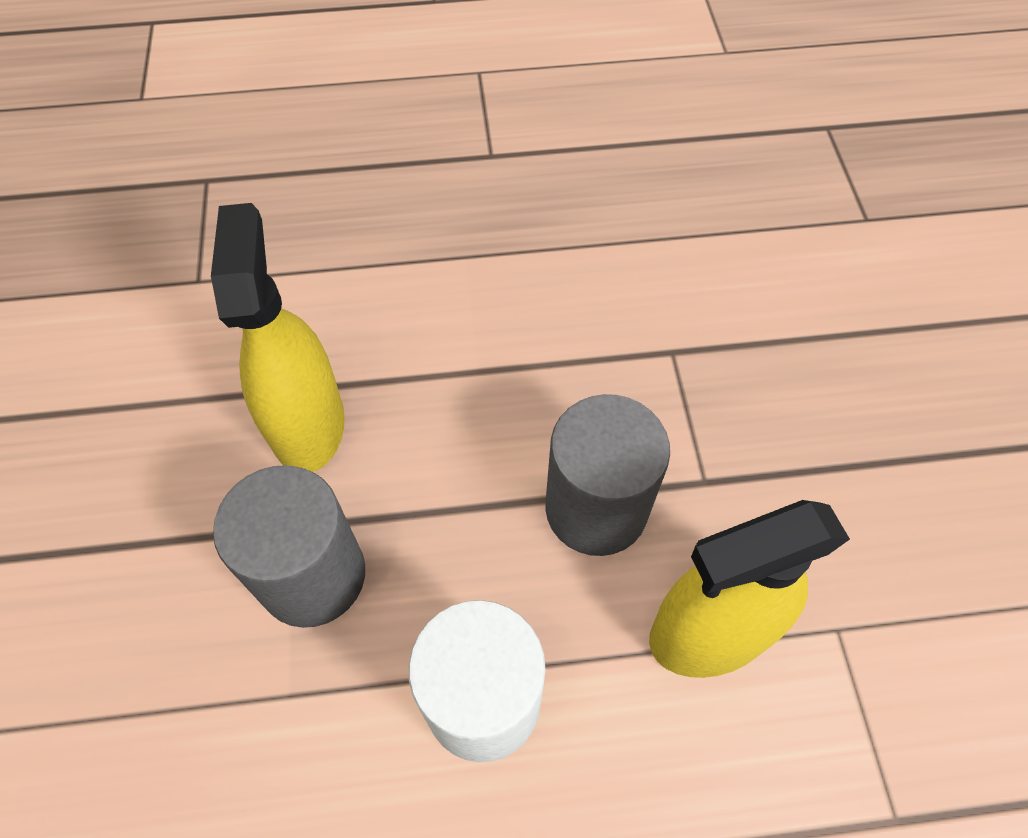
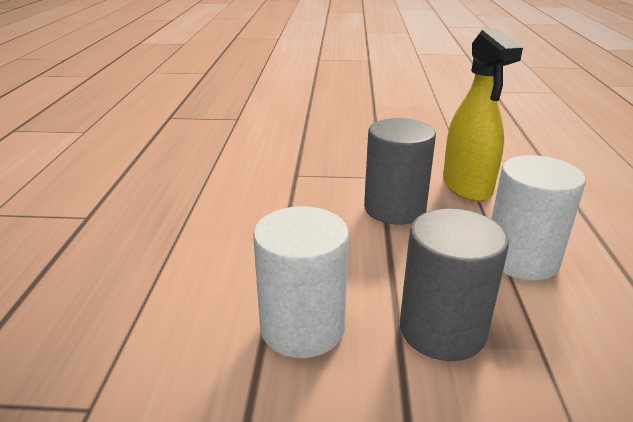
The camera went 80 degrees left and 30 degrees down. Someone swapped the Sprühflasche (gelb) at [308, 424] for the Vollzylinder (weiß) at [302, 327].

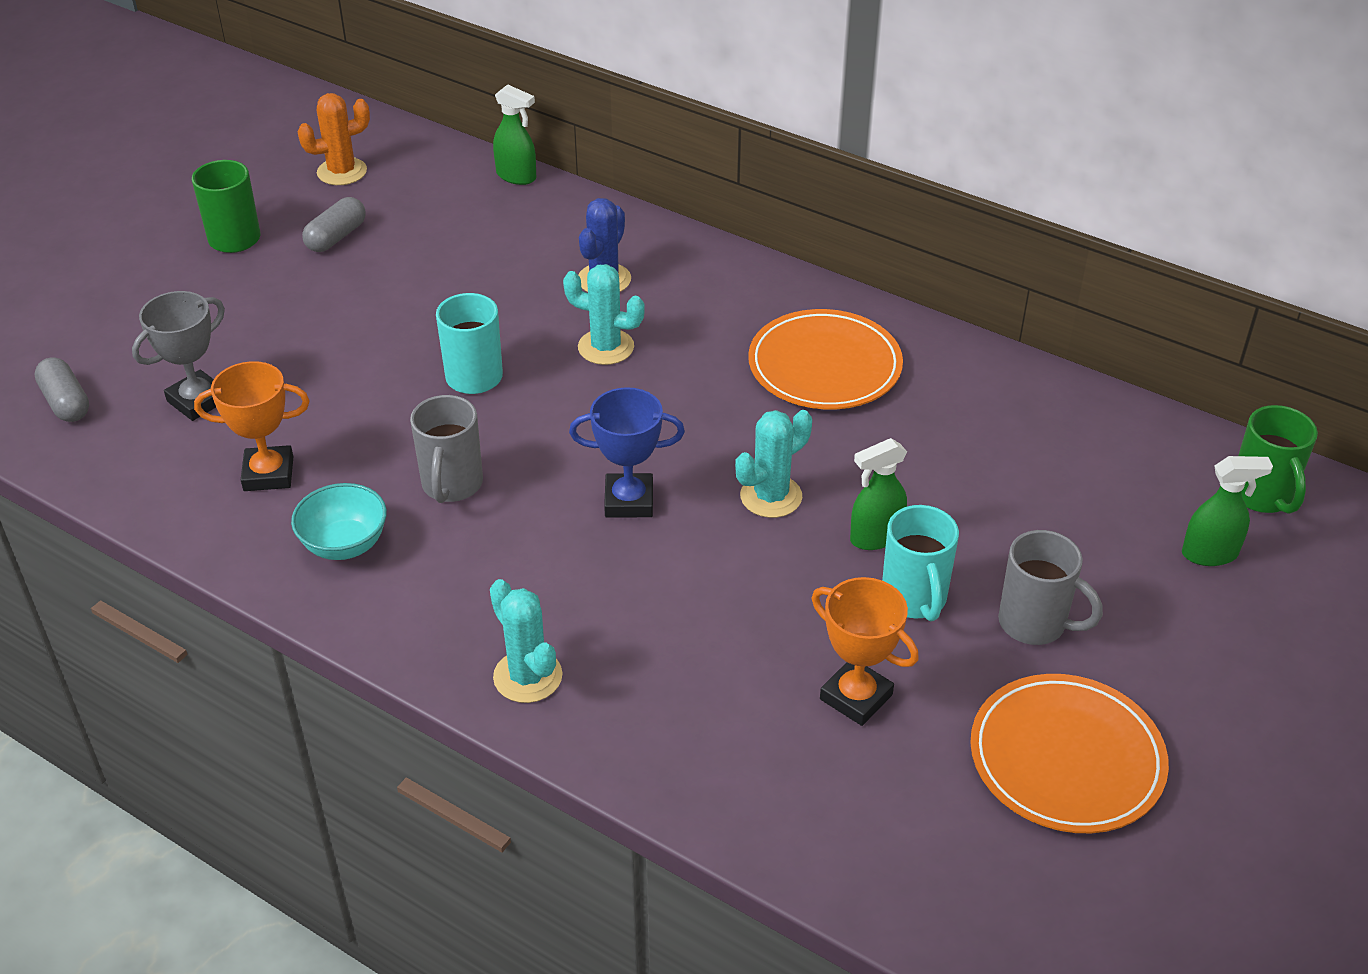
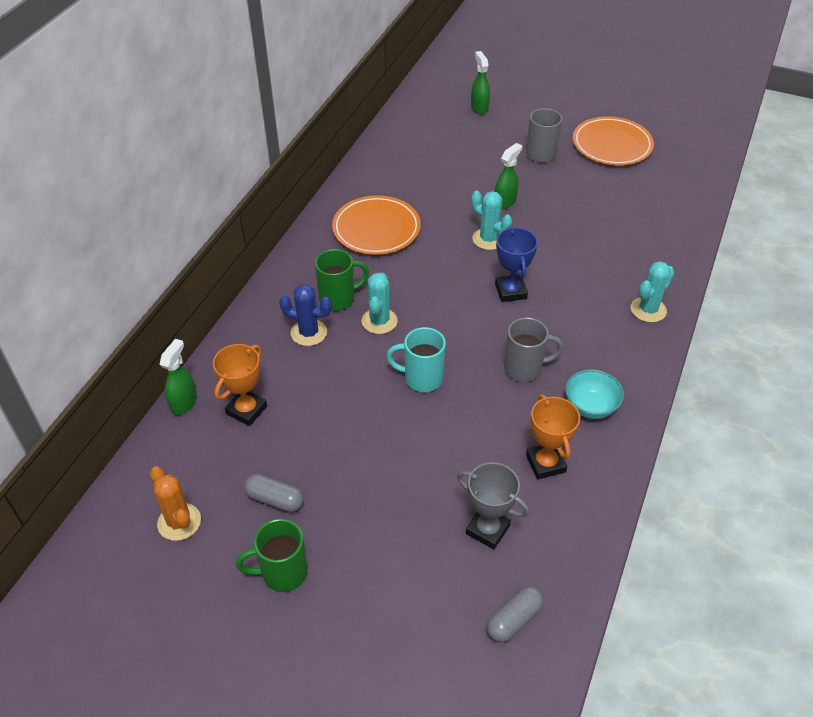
The camera went 100 degrees left and 5 degrees up. Someone carried the Pokal (orange) from [856, 697] to [246, 410]. Someone rotated the Sprühflasche (grün) at [875, 537] by 105 degrees counterclockwise. Someone took away the Tasse (türkis) at [914, 599]. Someone carried the Tasse (grün) from [1262, 496] to [338, 299].

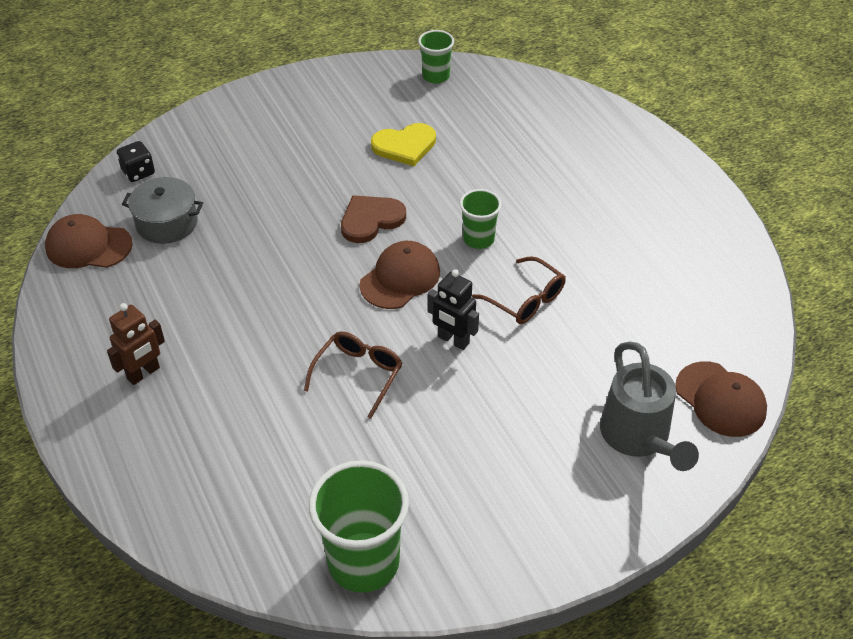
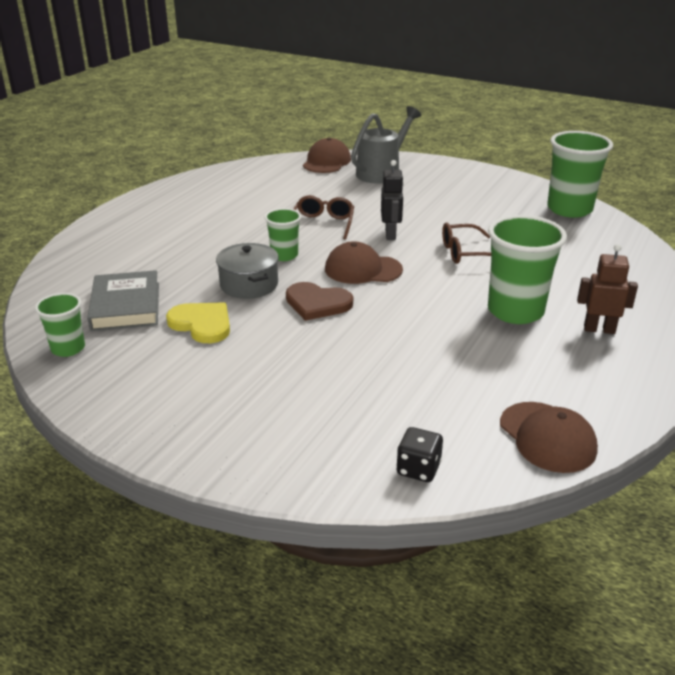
The camera went 125 degrees left and 15 degrees down. Someone carried the Kochtopf (grau) from [167, 223] to [249, 284]. Someone put down the Buch (grau) at [126, 306]. Someone put down the Becher (grün) at [515, 311].

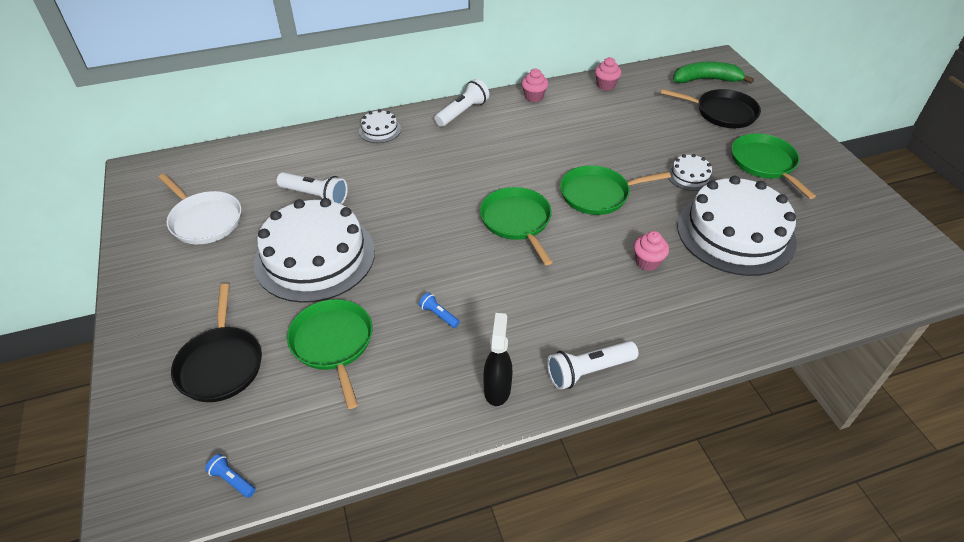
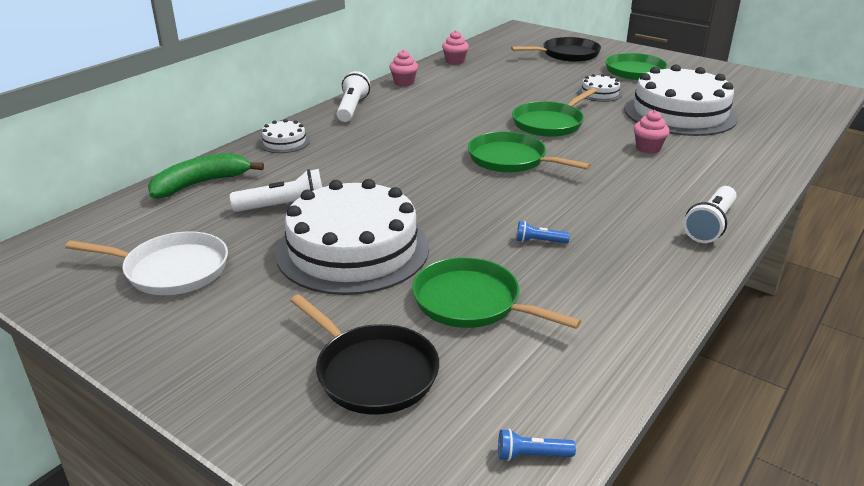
The camera went 35 degrees left and 15 degrees down. Someone took away the Sprühflasche (schwarz) at [497, 389]. Someone carried the Banane (grün) from [706, 80] to [200, 184].

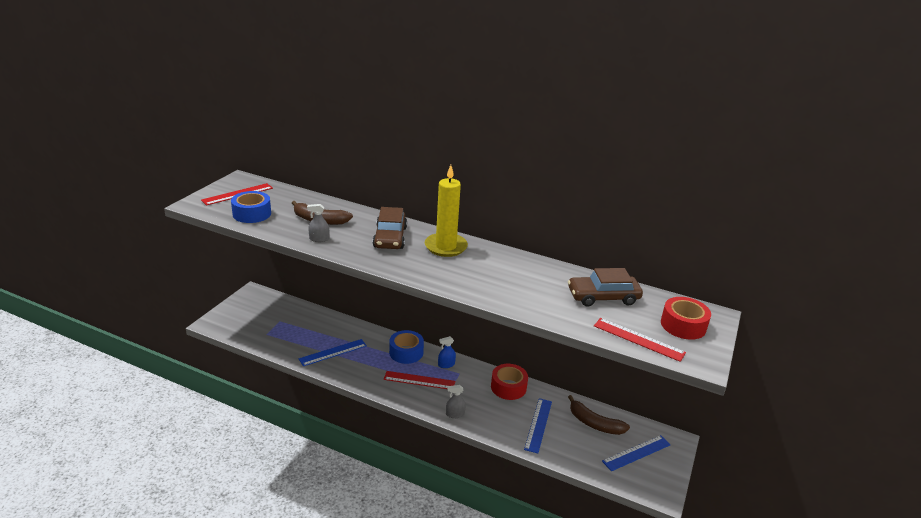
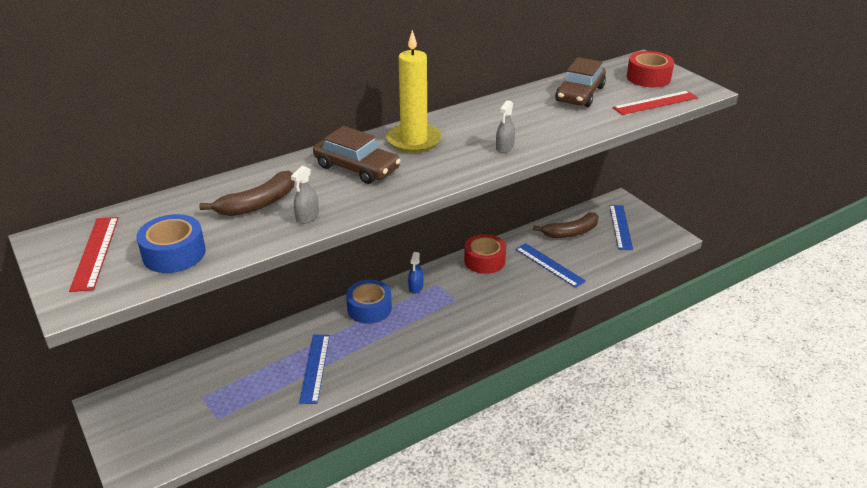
The camera went 55 degrees left and 5 degrees up. Someone took away the Lineal (rot) at [419, 380]. Someone carried the Sprühflasche (grau) from [455, 414] to [504, 147].

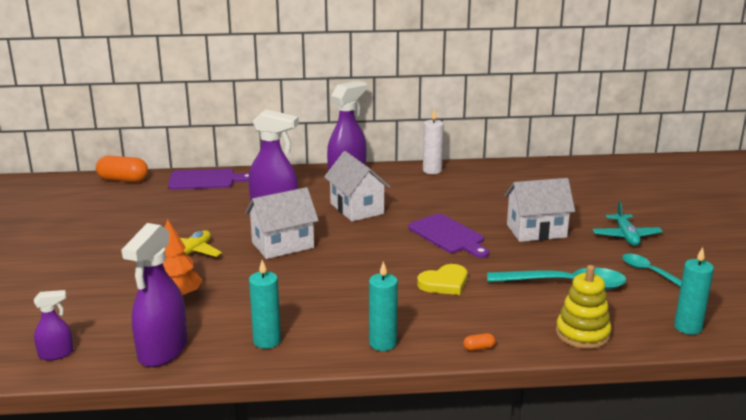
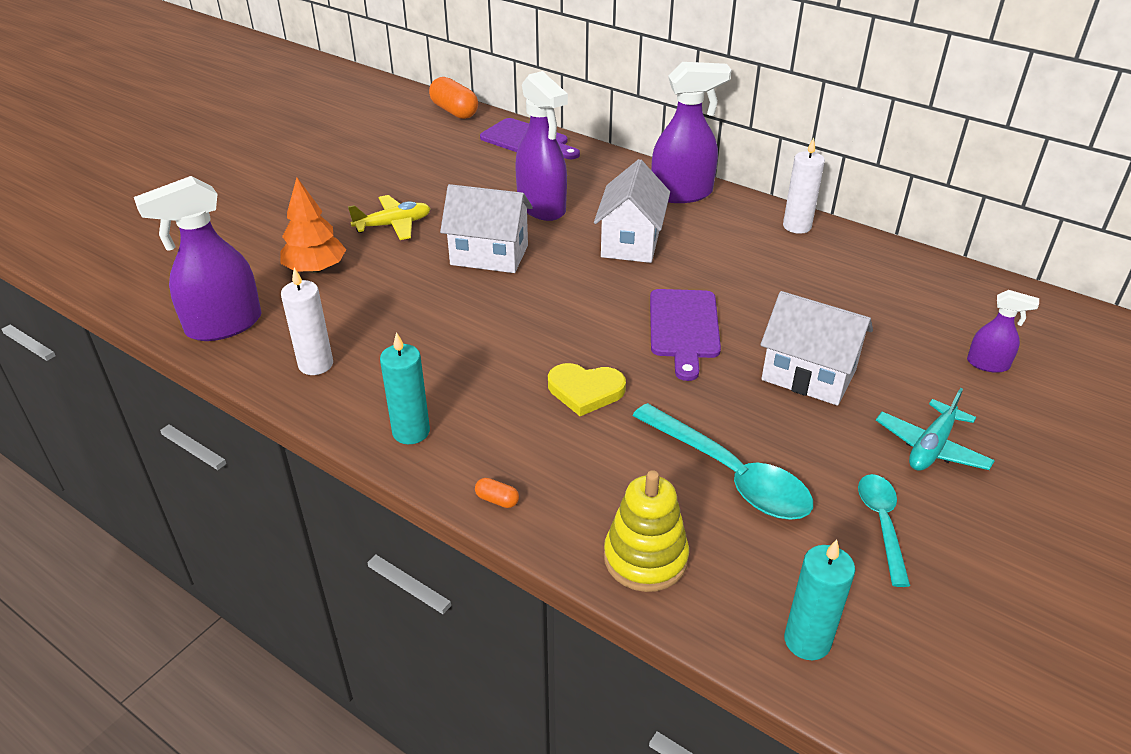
The camera went 40 degrees right and 15 degrees up. Someone carried the Sprühflasche (lila) from [56, 354] to [988, 364]. Someone repainted the Kerze (türkis) at [267, 341], which became the Kerze (weiß) at [316, 364].

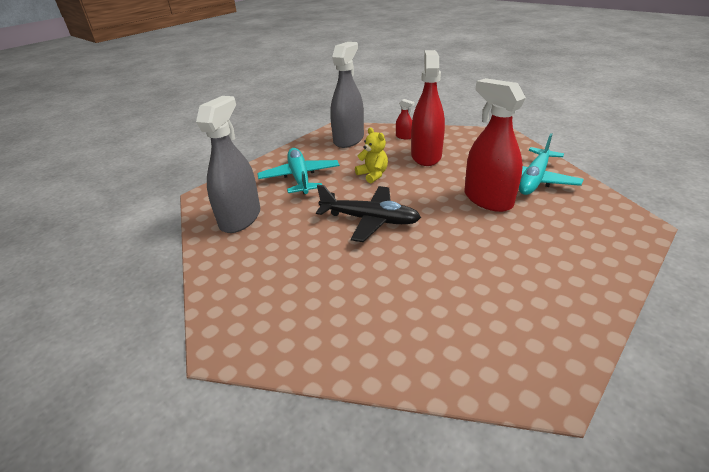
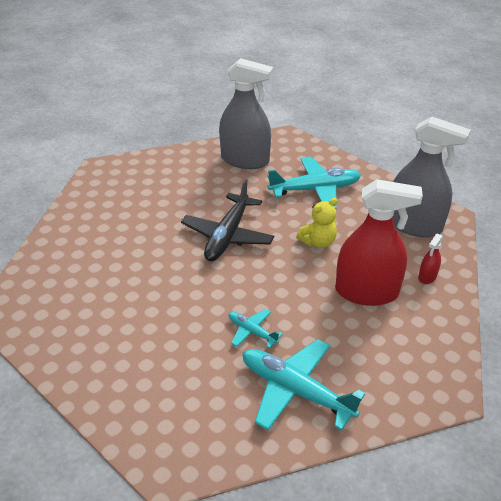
The camera went 90 degrees right and 5 degrees up. Someone swapped the Sprühflasche (rot) at [488, 199] for the Flugzeug (türkis) at [252, 331].

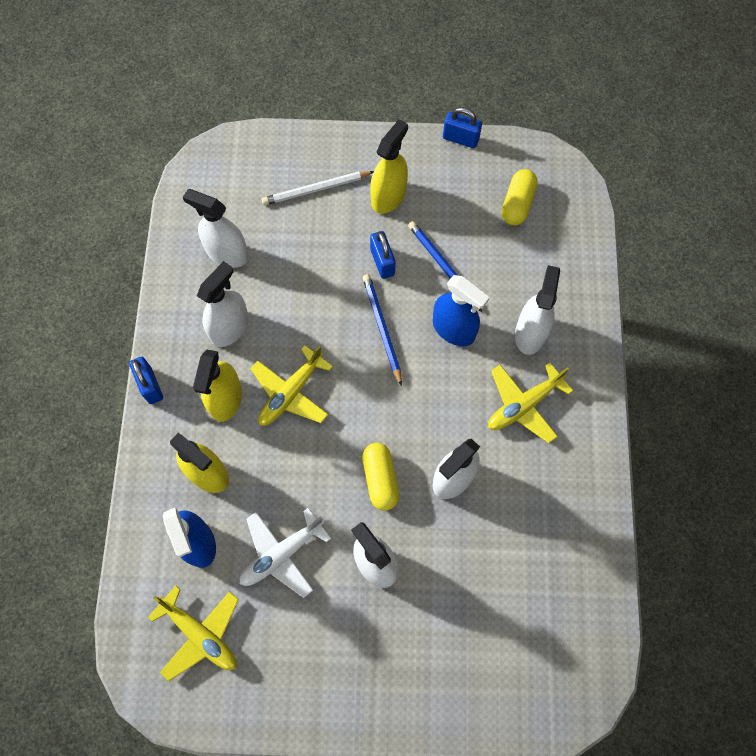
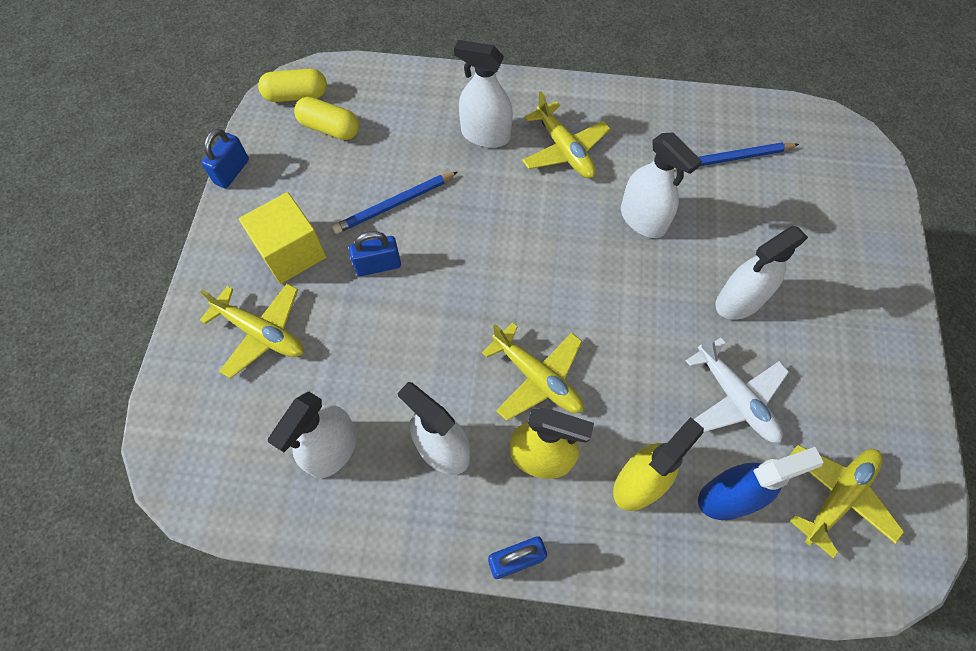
The camera went 85 degrees left and 5 degrees down. Someone swapped the Bleistift (weiß) at [316, 189] for the Flugzeug (gelb) at [261, 333]. Someone carried the Kapsel (gelb) from [380, 479] to [296, 95]. Someone carried the Bleistift (blau) from [382, 328] to [730, 159]. Someone swapped the Sprühflasche (gelb) at [388, 196] for the Kubus (gelb) at [291, 252]. Someone took away the Sprühflasche (blau) at [453, 329].

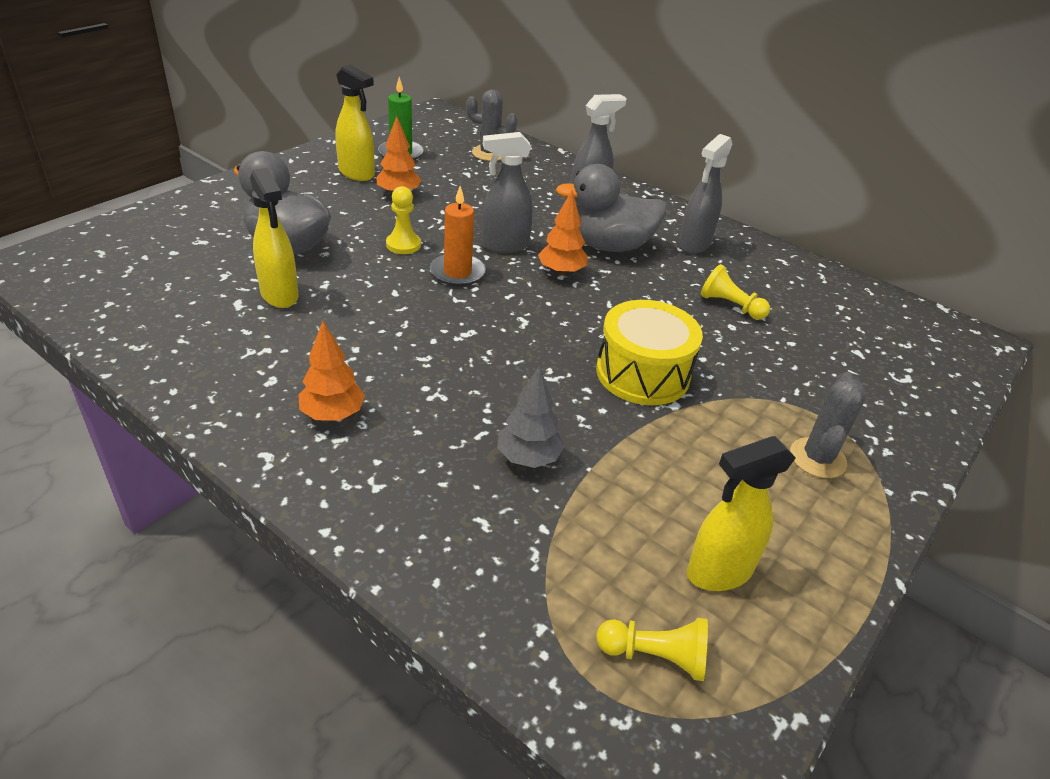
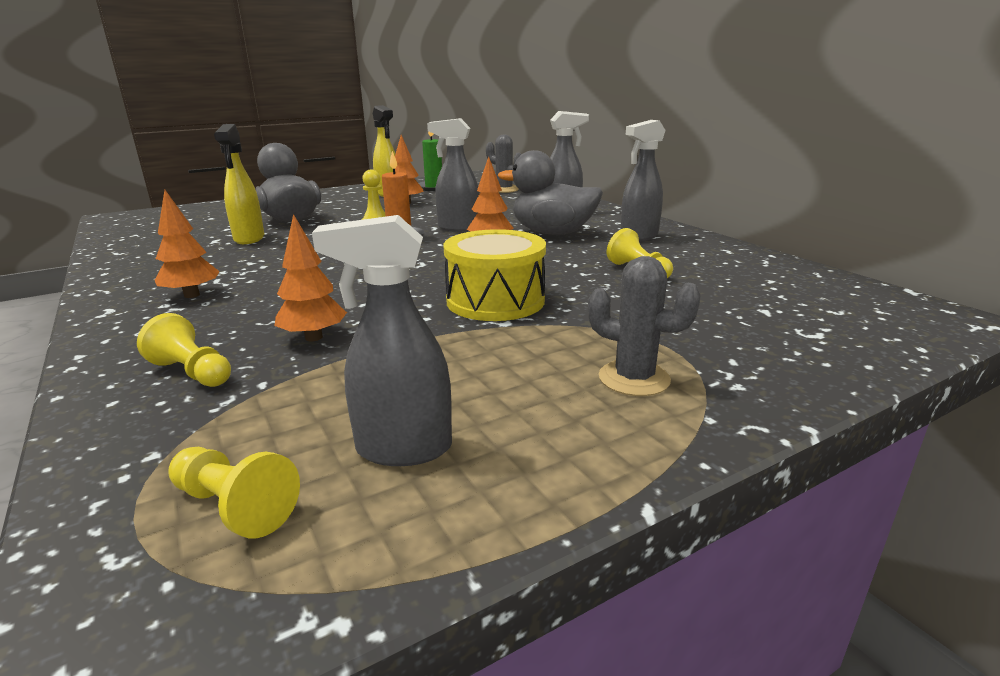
The camera went 25 degrees right and 15 degrees down. Someone repainted the Baum (grau) at [528, 458], which became the Baum (orange) at [314, 337]. Someone repainted the Sprühflasche (gelb) at [718, 572], which became the Sprühflasche (grau) at [402, 449]. Someone rotated the Kaktus (grau) at [817, 458] by 75 degrees clockwise. Someone put down the Bauer (gelb) at [192, 372].

